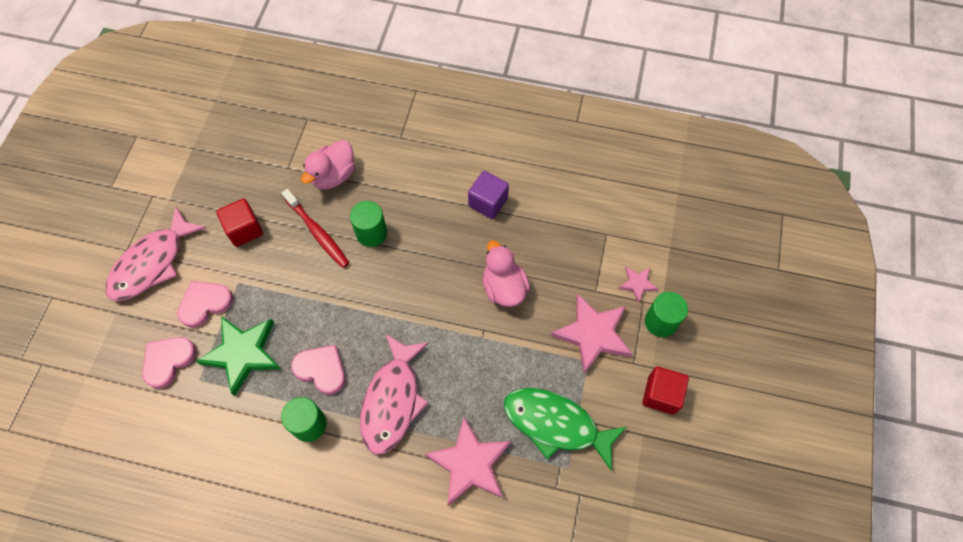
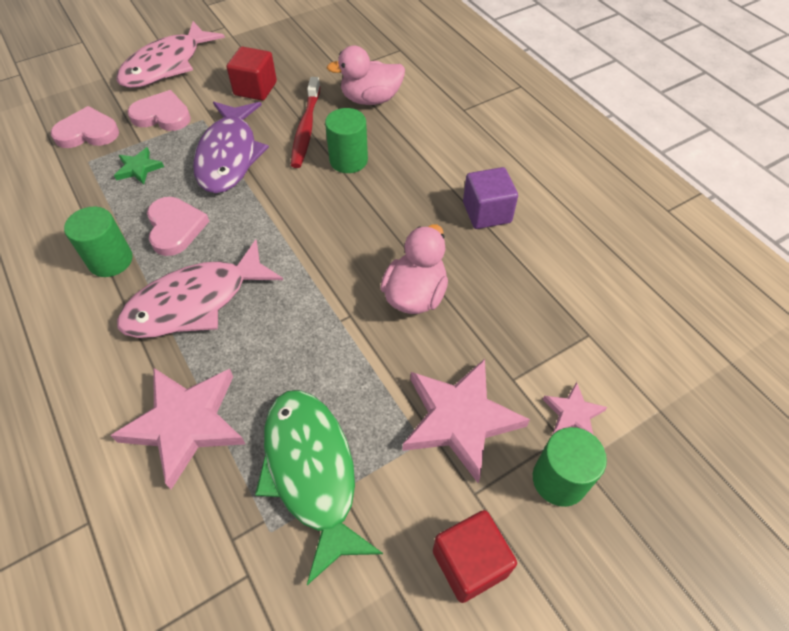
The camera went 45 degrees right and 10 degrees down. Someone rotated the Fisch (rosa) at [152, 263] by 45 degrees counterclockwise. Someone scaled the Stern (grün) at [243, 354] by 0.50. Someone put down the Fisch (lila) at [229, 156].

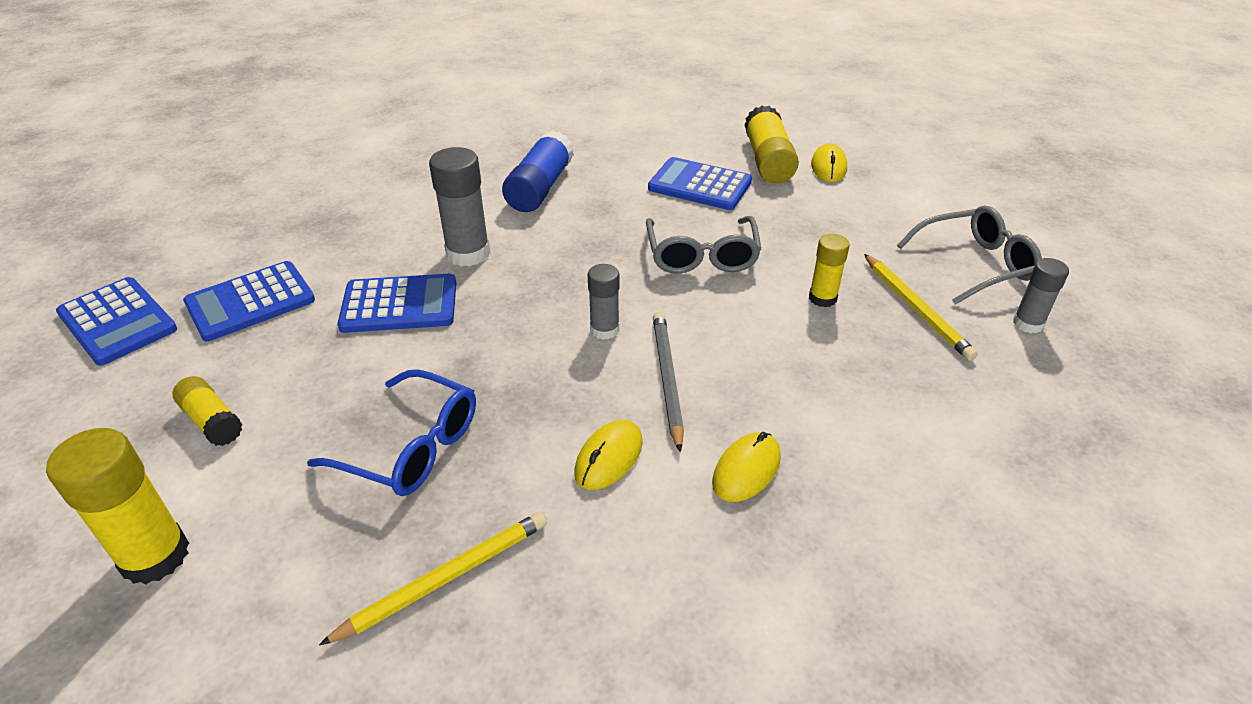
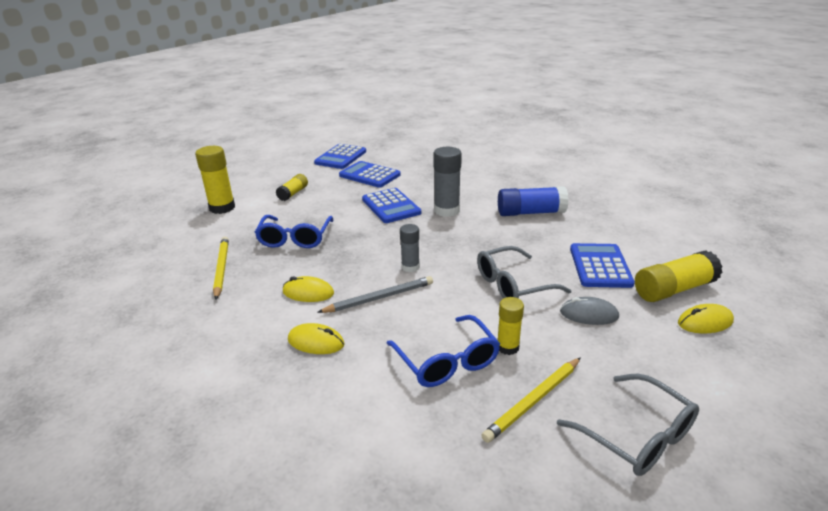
The camera went 70 degrees right and 10 degrees down. Someone rotated the Bleistift (gelb) at [444, 578] by 135 degrees counterclockwise. Someone took away the Klebestift (grau) at [1028, 324]. Someone put down the Brille (blau) at [447, 361]. Someone put down the Computermaus (grau) at [589, 314].

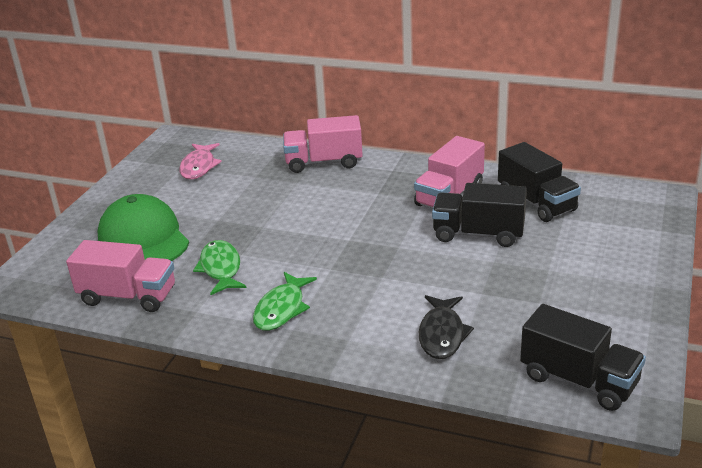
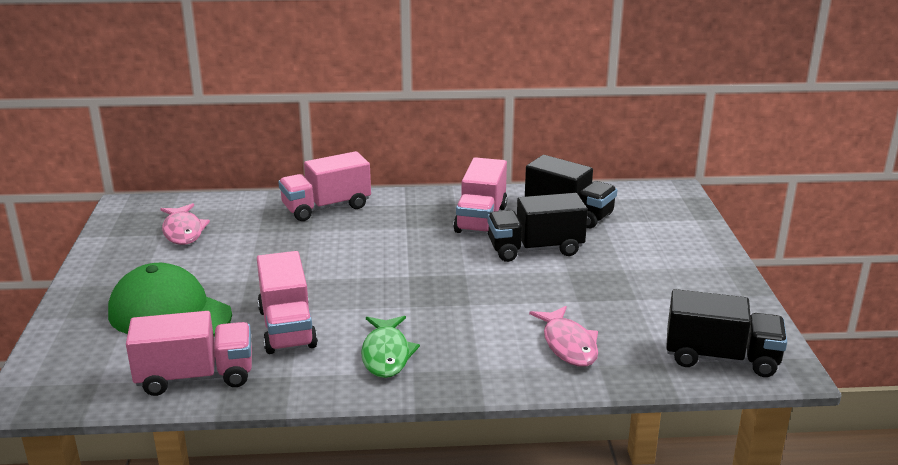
The camera went 25 degrees left and 5 degrees down. Someone swapped the Fisch (grün) at [221, 268] for the Lastwagen (rosa) at [287, 328]. Someone repainted the Fisch (schwarz) at [442, 334], which became the Fisch (rosa) at [568, 345].

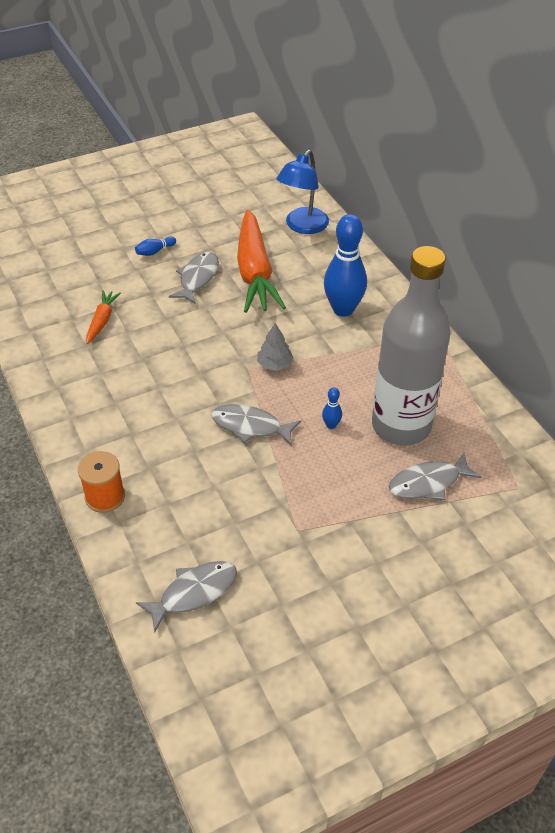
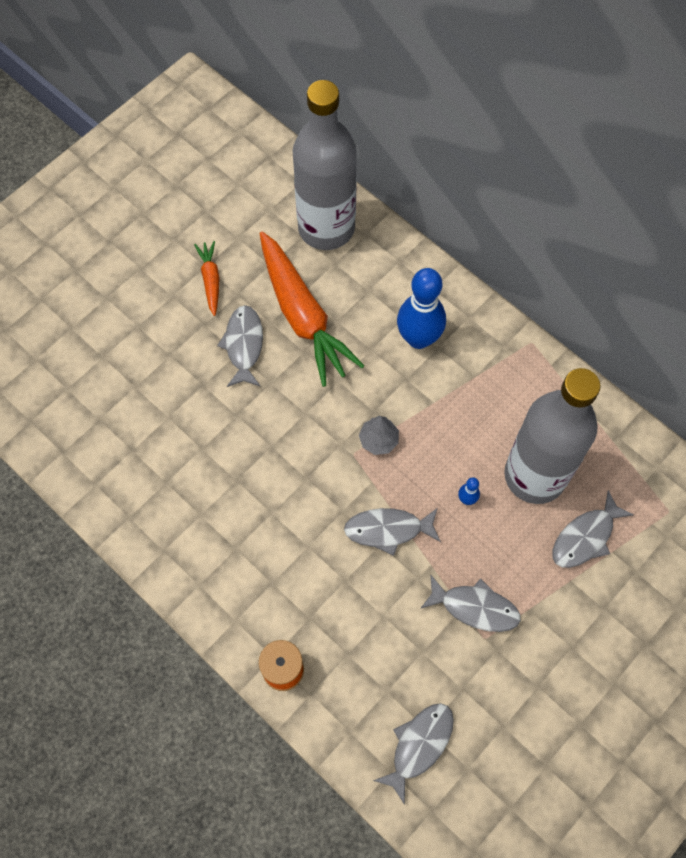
The camera went 20 degrees left and 20 degrees up. Someone carried the Karotte (orange) from [102, 321] to [210, 280]. Someone took away the Bowlingkegel (blau) at [155, 251]. Someone swapped the Lampe (blau) at [302, 226] for the Flasche (grau) at [326, 228]. Someone put down the Fisch (grau) at [475, 607].

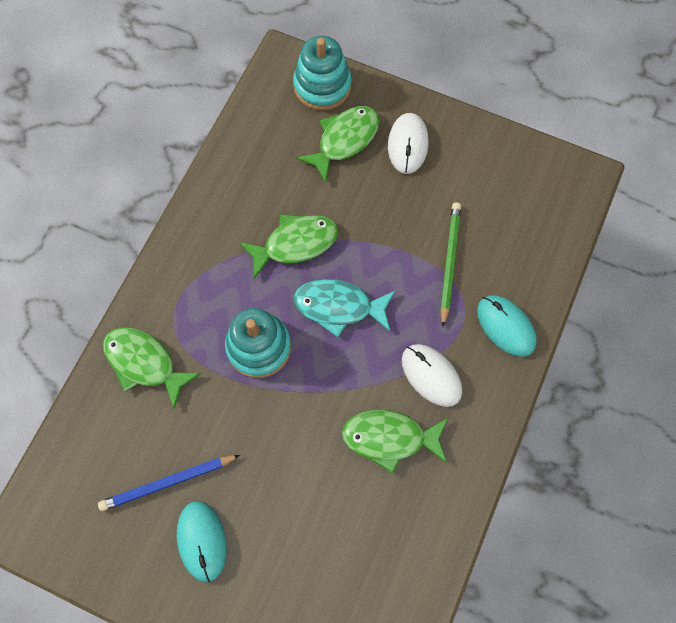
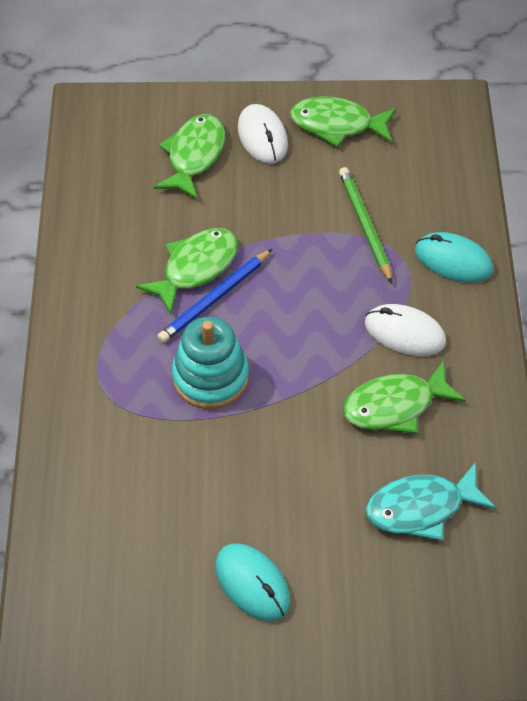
The camera went 25 degrees left and 15 degrees down. Someone carried the Bleistift (blau) from [168, 483] to [215, 298]. Someone carried the Fisch (grün) from [144, 363] to [337, 124]. Someone took away the Stapelspielzeug (türkis) at [322, 86]. Someone carried the Fisch (türkis) from [339, 306] to [421, 508].

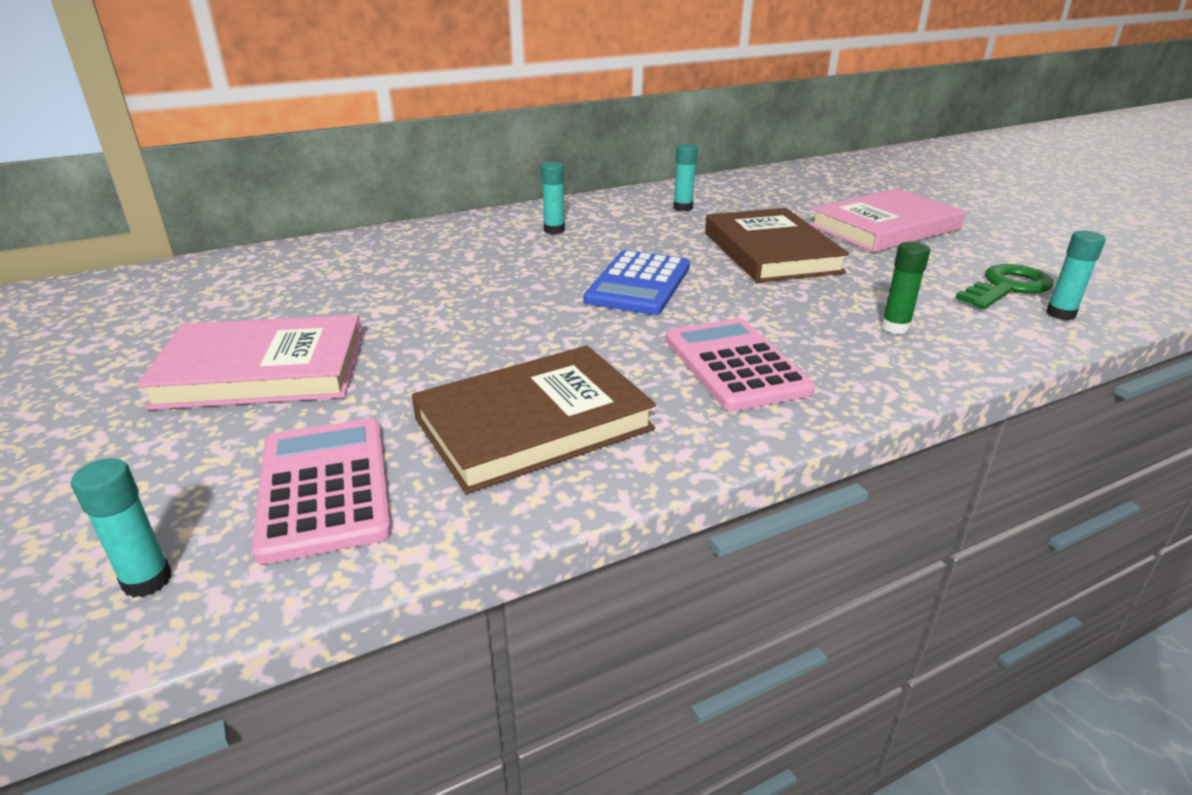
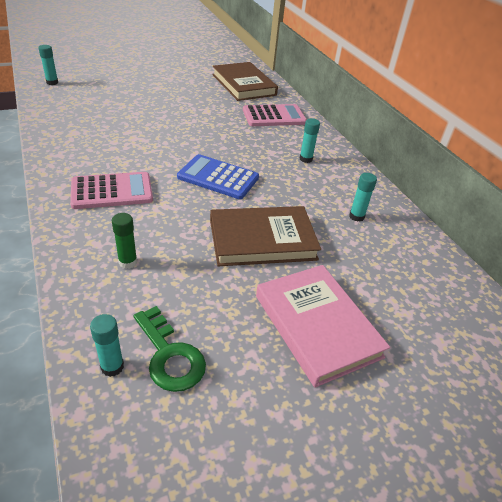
The camera went 90 degrees right and 10 degrees up. Someone took away the Buch (rosa) at [262, 371]. Someone carried the Taschenrechner (rosa) from [324, 488] to [274, 116]. Someone carried the Buch (braun) from [534, 424] to [243, 85].

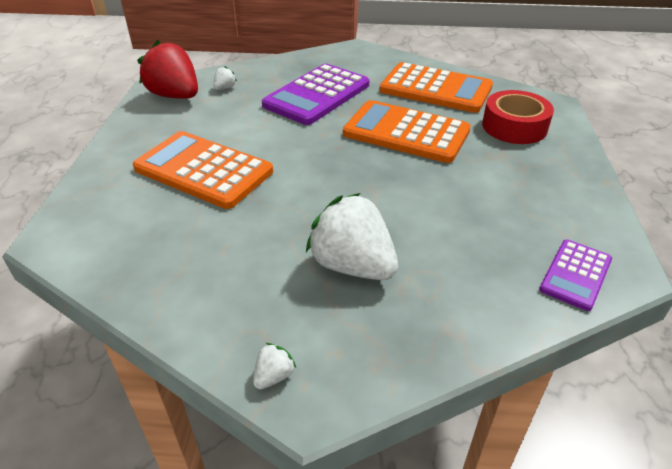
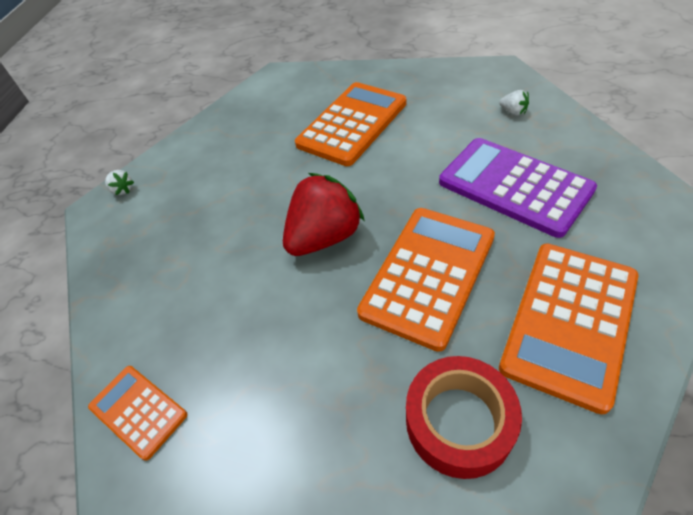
The camera went 100 degrees right and 10 degrees up. Someone carried the Erdbeere (rot) from [175, 96] to [324, 237]. Someone took away the Erdbeere (weiß) at [352, 266]. Someone repainted the Taschenrechner (lila) at [575, 275], which became the Taschenrechner (orange) at [138, 411].

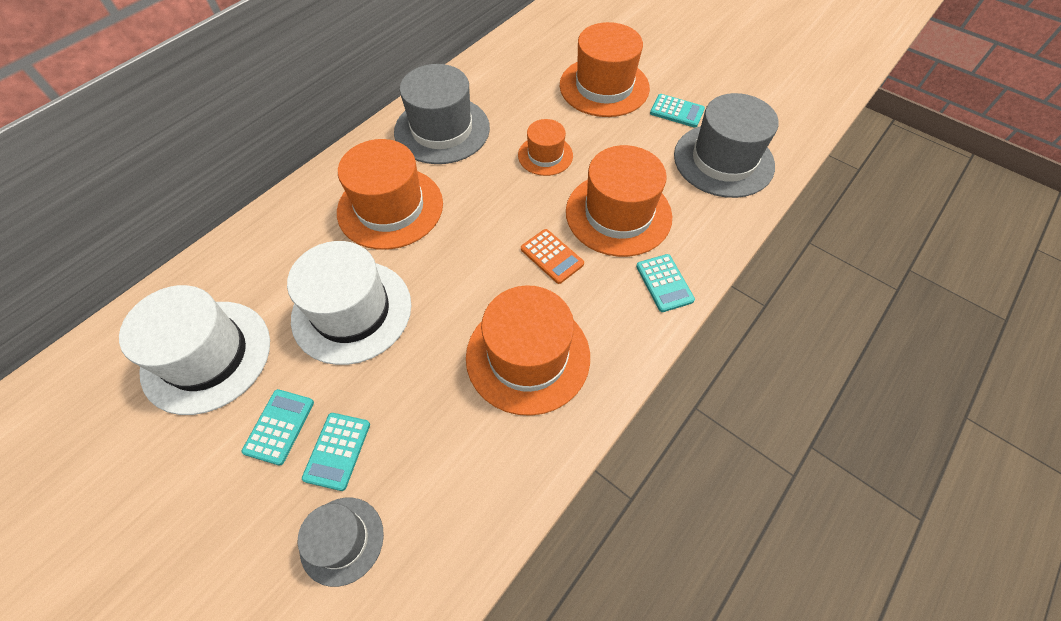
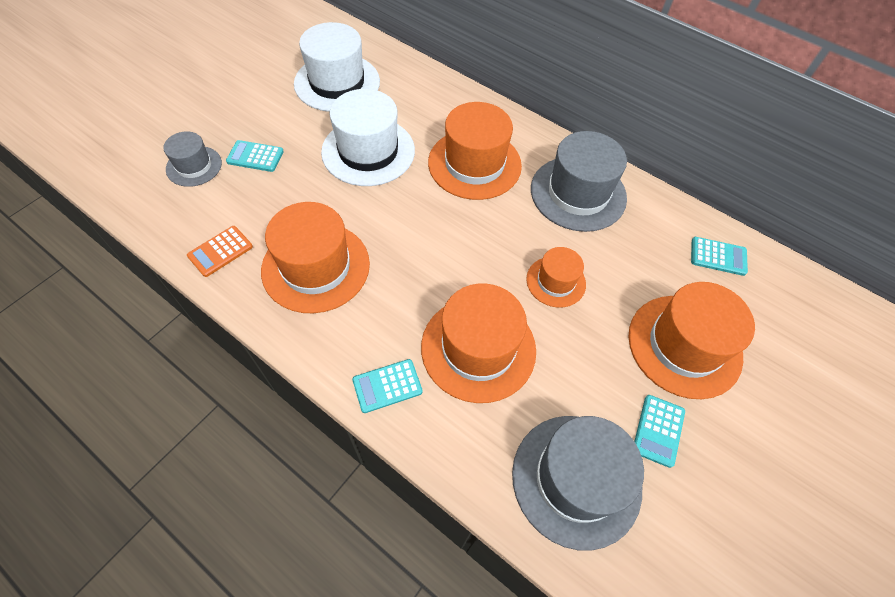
The camera went 85 degrees right and 0 degrees up. Someone carried the Taschenrechner (türkis) from [279, 426] to [718, 256]. Someone carried the Taschenrechner (orange) from [552, 256] to [220, 251].

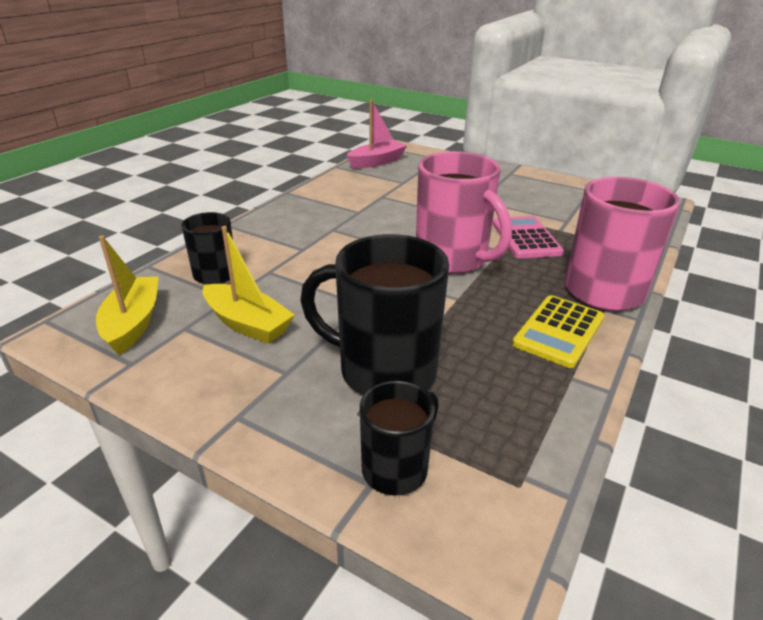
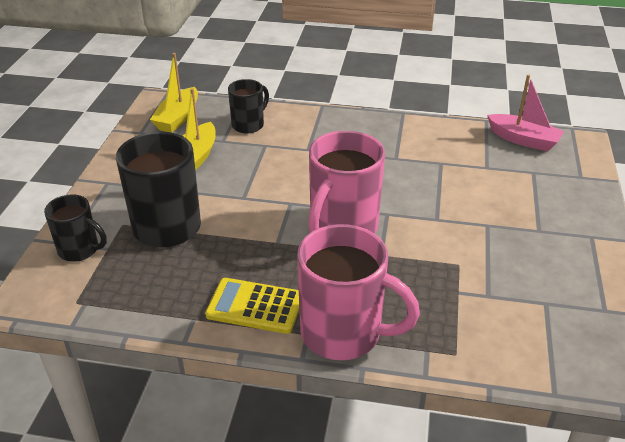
The camera went 70 degrees right and 5 degrees up. Someone rotated the Boot (gelb) at [133, 323] by 135 degrees clockwise. Someone took away the Taschenrechner (rosa) at [526, 238].

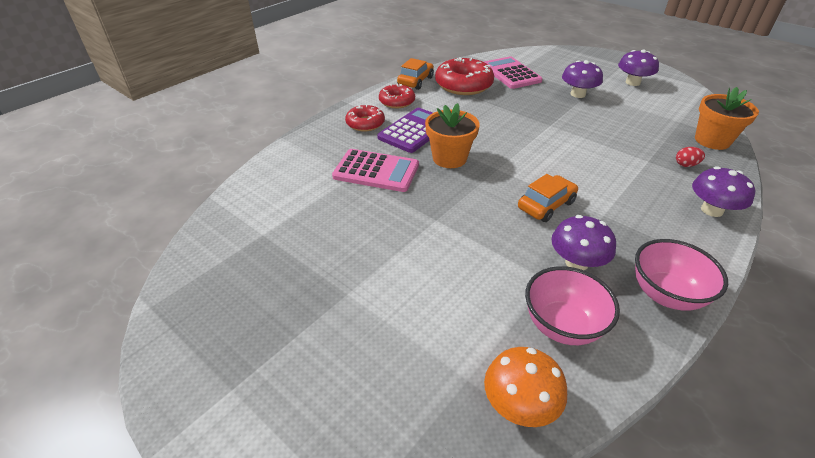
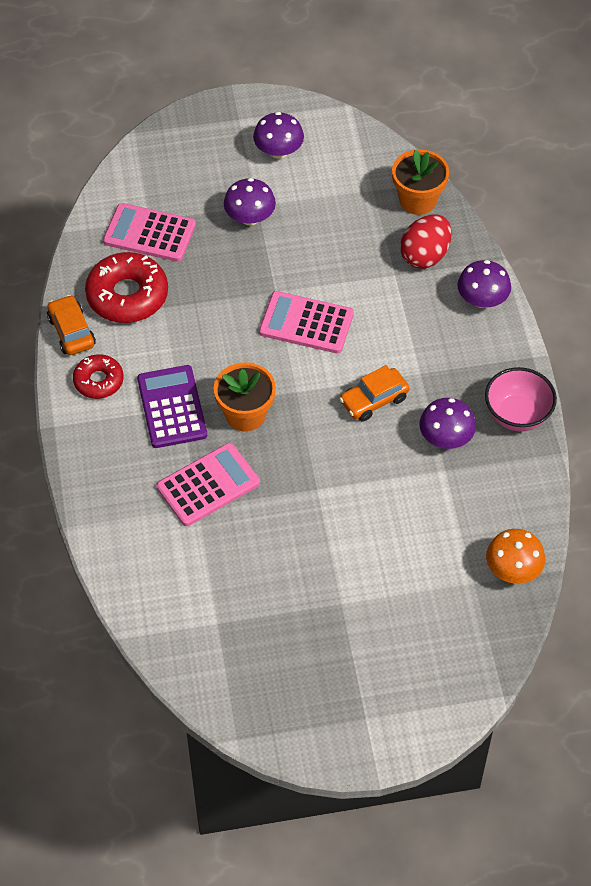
The camera went 50 degrees left and 15 degrees up. Someone took away the Donut (rot) at [365, 123]. Someone rotated the Auto (orange) at [546, 205] by 120 degrees counterclockwise. Someone took away the Schüssel (rosa) at [562, 325]. Someone scaled the Ei (rot) at [686, 165] by 2.09. Someone put down the Taschenrechner (rosa) at [306, 323].

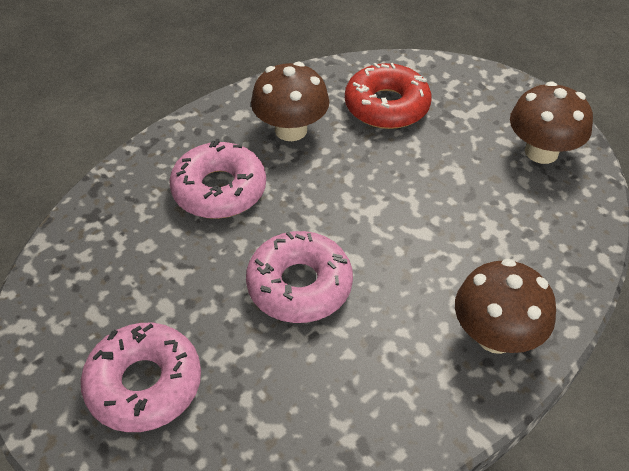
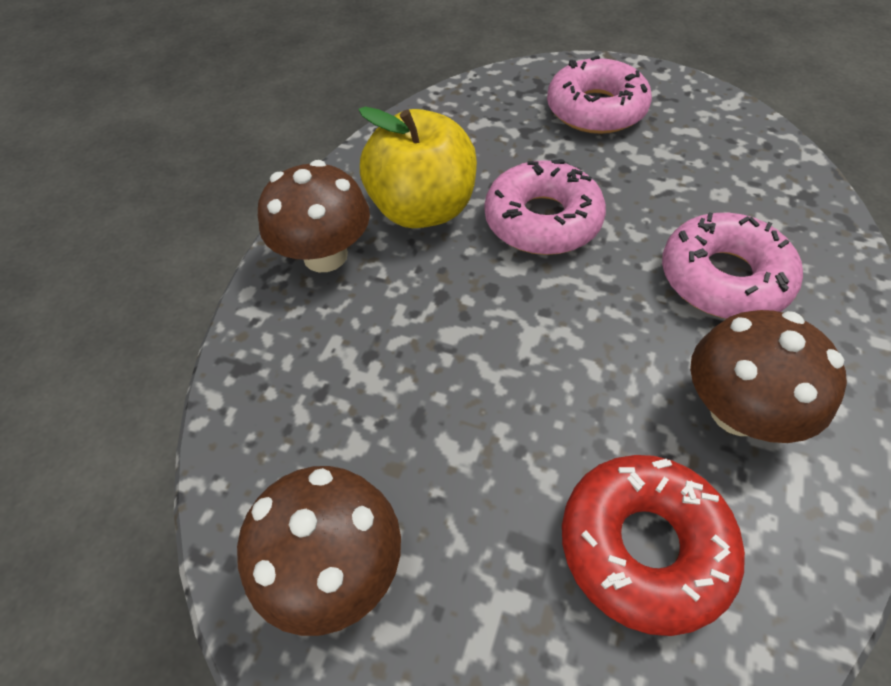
The camera went 155 degrees right and 5 degrees up. Someone put down the Apfel (gelb) at [423, 209].

